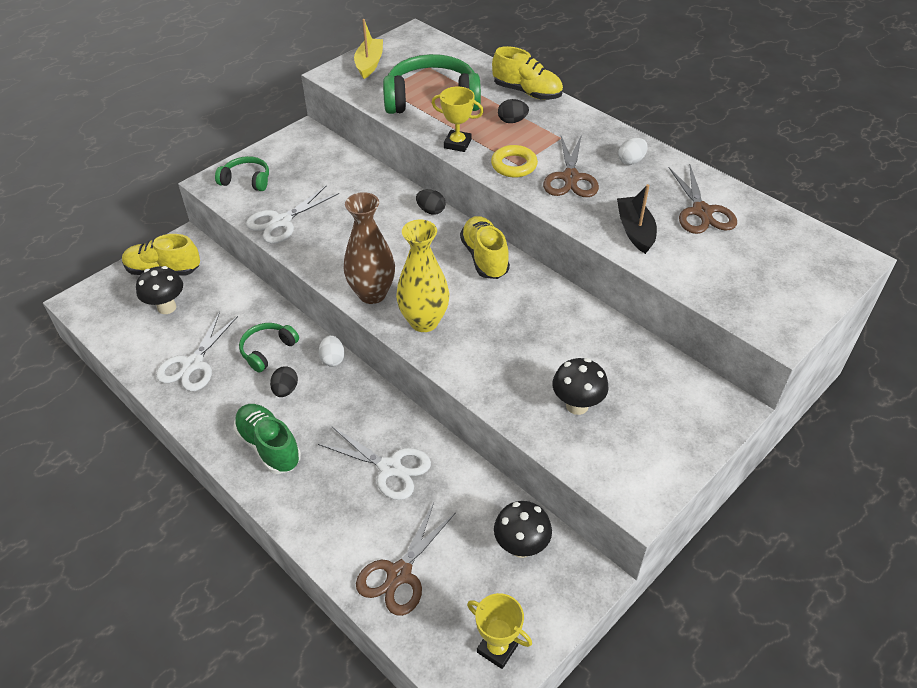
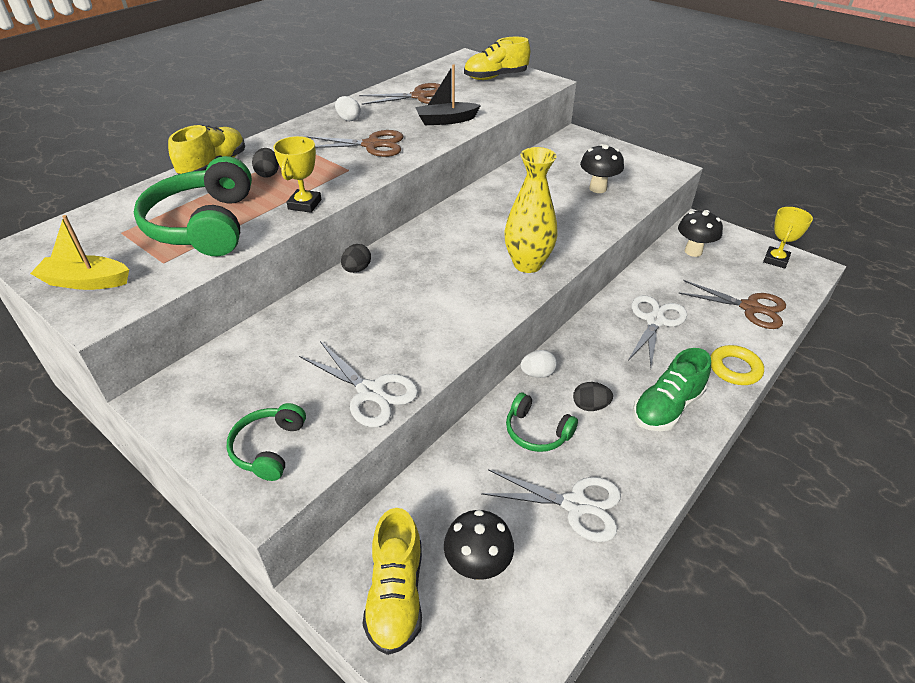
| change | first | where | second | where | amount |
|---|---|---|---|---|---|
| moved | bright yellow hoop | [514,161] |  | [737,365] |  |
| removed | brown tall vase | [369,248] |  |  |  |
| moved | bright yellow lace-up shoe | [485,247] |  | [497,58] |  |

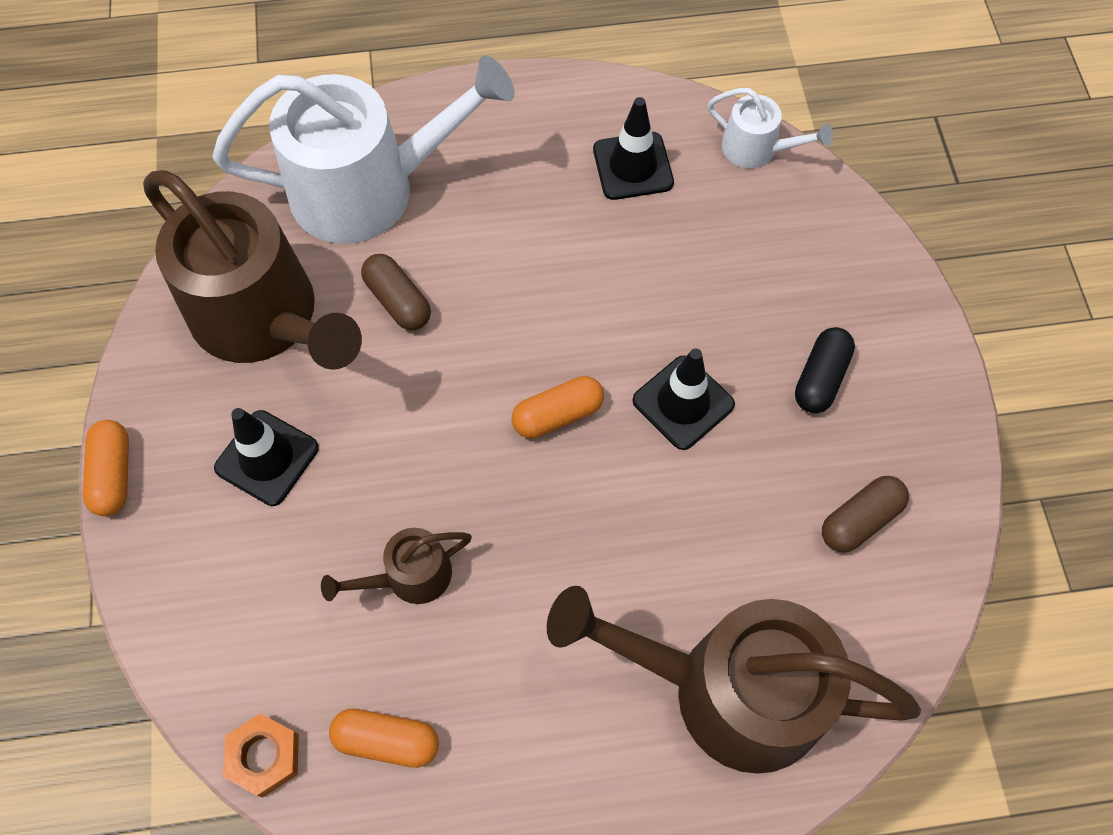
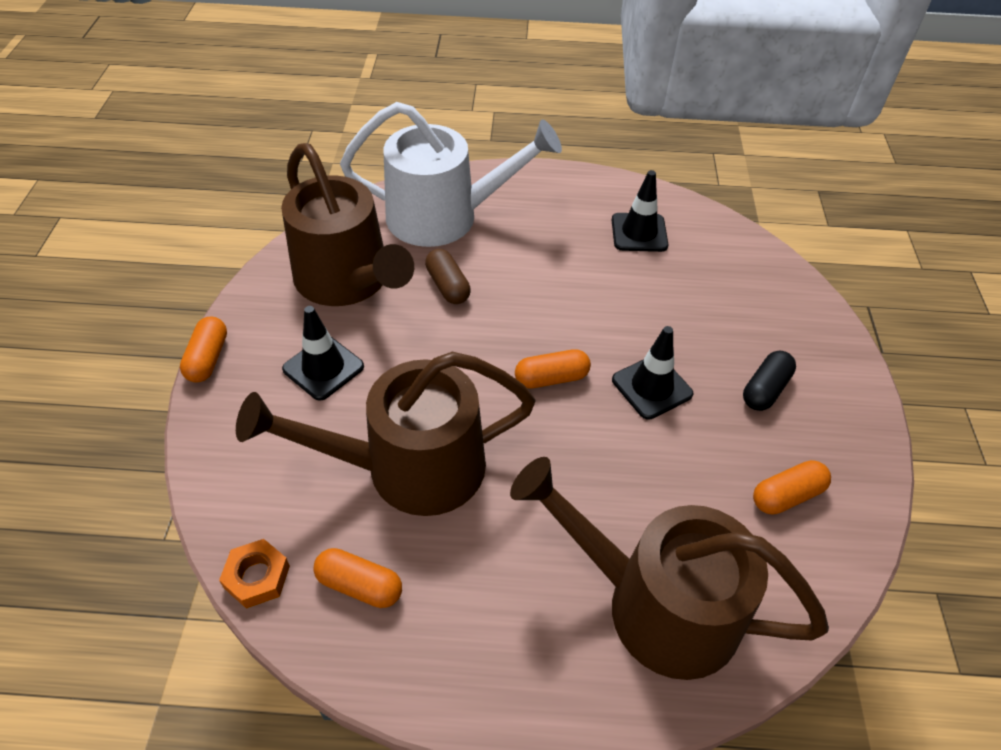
| change | first | where | second | where | amount |
|---|---|---|---|---|---|
| removed | snow-white watering can | [770,128] |  |  |  |
| recoloured | brown capsule | [865,514] | orange capsule | [792,487] |  |
| resized | brown watering can | [396,566] |  | [386,434] | x2.20 |

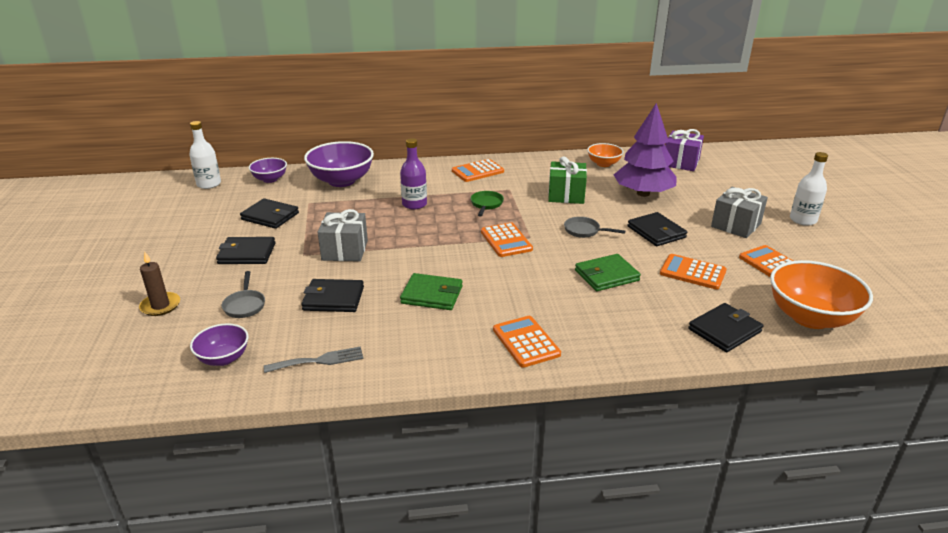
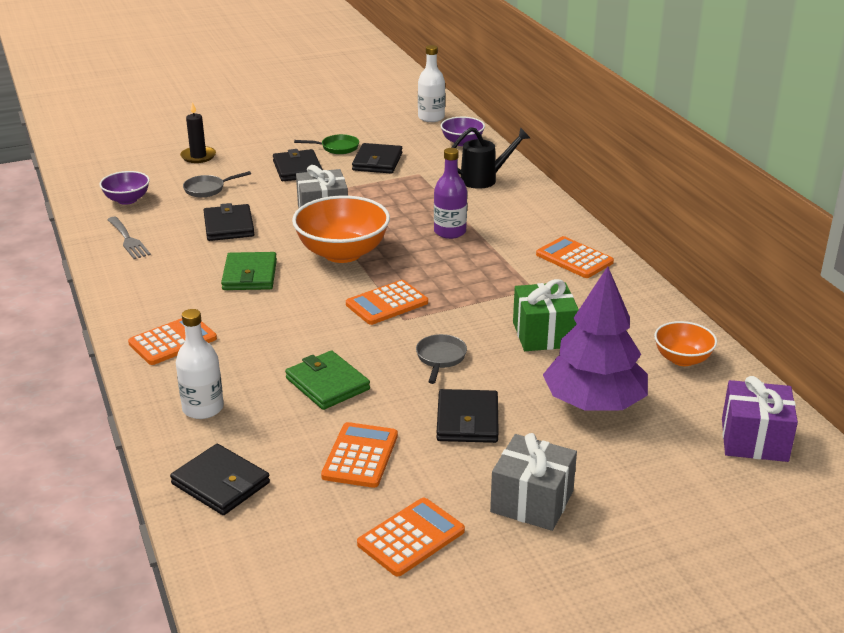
| change | first | where | second | where | amount |
|---|---|---|---|---|---|
| replaced | royal purple deep dish | [339,164] | ebony watering can | [490,158] |  |
| moved | snow-white flask | [809,189] |  | [200,364] |  |
| moved | leaf-green frying pan | [487,204] |  | [326,144] |  |
| turned | ebony card wallet | [657,229] |  | [468,416] | 45 degrees counterclockwise |
| recoloured | brown pillar candle | [159,284] | ebony pillar candle | [198,132] |  |
| moved | orange deep dish | [821,294] |  | [341,229] |  |

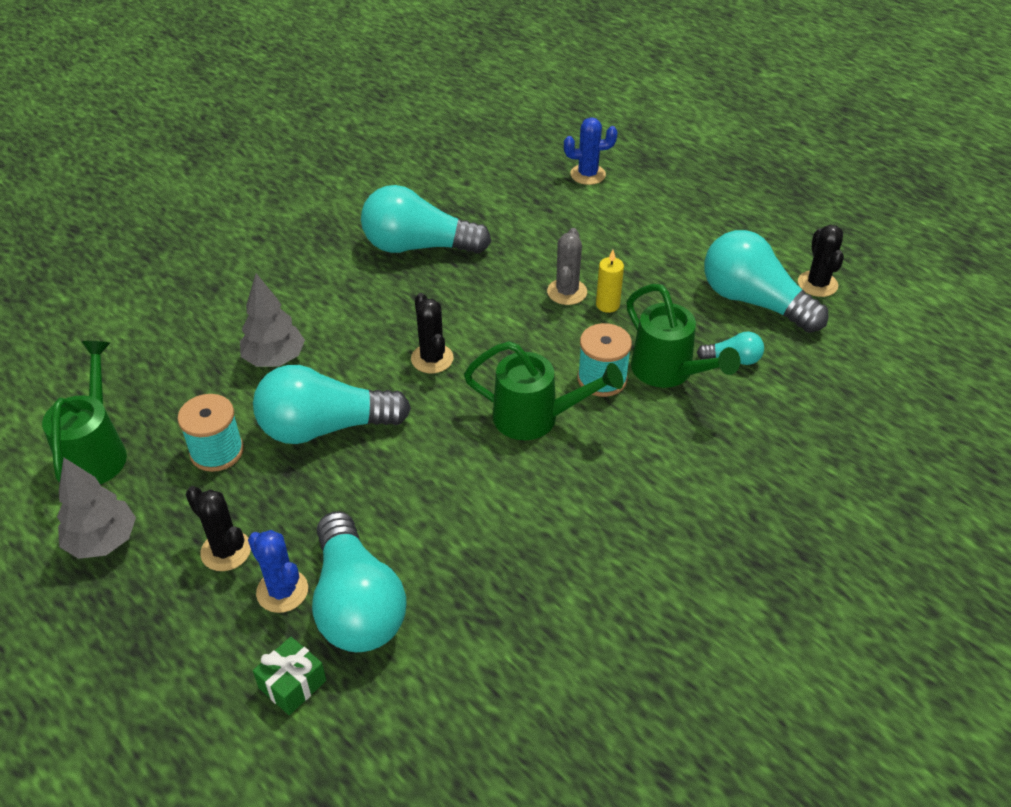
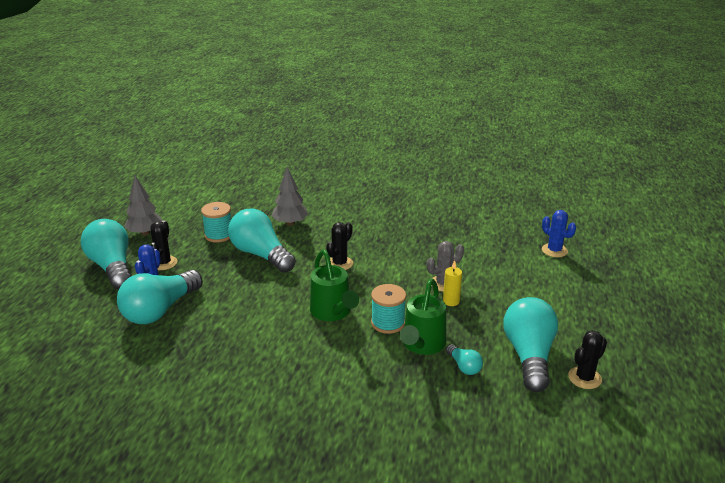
| change | first | where | second | where | amount |
|---|---|---|---|---|---|
| moved | aqua lightbulb | [426,219] |  | [106,254] |  |
| removed | leaf-green watering can | [84,412] |  |  |  |
| removed | leaf-green gift | [289,676] |  |  |  |

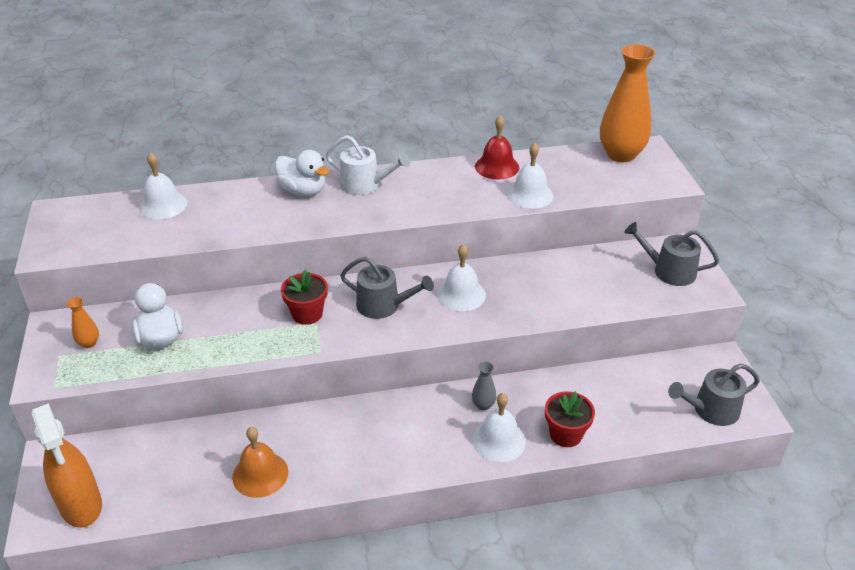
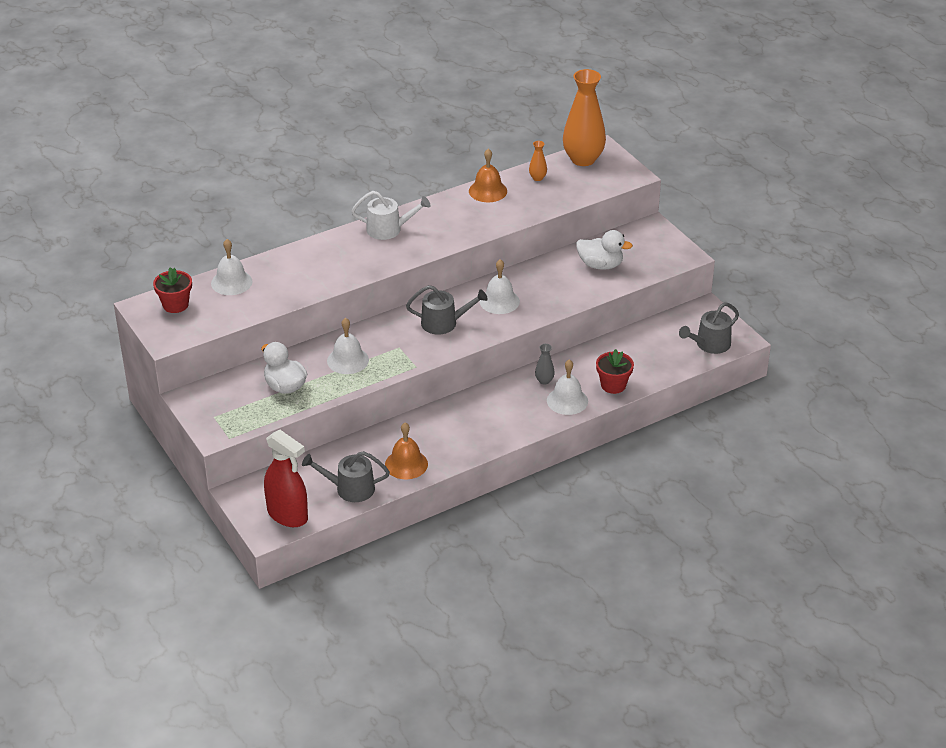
| change | first | where | second | where | amount |
|---|---|---|---|---|---|
| recoloured | scarlet bell | [497,147] | orange bell | [488,175] |  |
| moved | snow-white bell | [530,176] |  | [348,346] |  |
| moved | snow-white rubber duck | [302,173] |  | [604,250] |  |
| moved | gray watering can | [671,254] |  | [346,476] |  |
| moved | scarlet plant pot | [304,297] |  | [172,290] |  |
| moved | orange tall vase | [82,322] |  | [538,161] |  |
| recoloured | orange spray cleaner | [66,466] | scarlet spray cleaner | [286,478] |  |

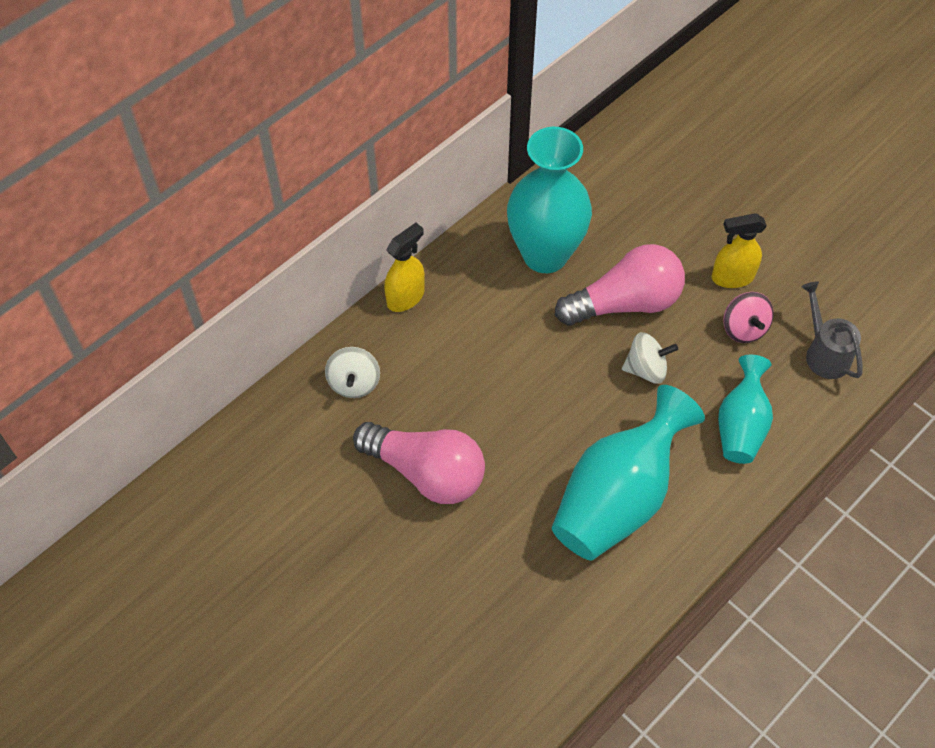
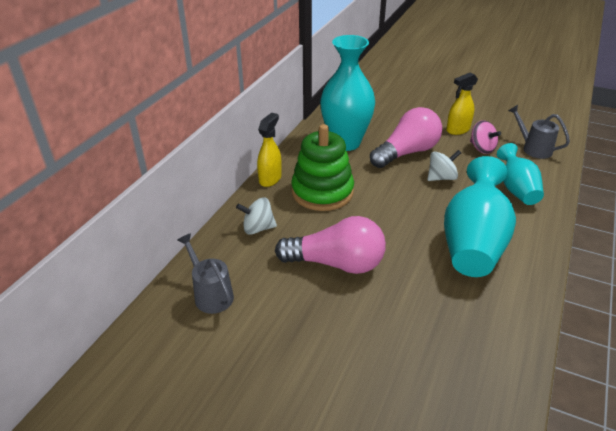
| change | first | where | second | where | amount |
|---|---|---|---|---|---|
| turned | snow-white toy top | [352,372] |  | [256,216] | 105 degrees clockwise |
| added |  |  | leaf-green stacking toy | [322,167] |  |
| added |  |  | gray watering can | [206,273] |  |

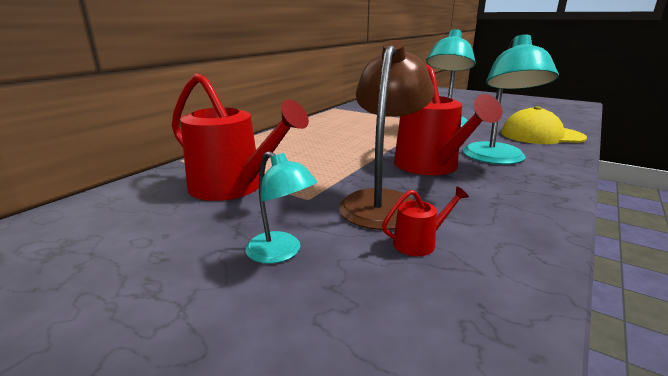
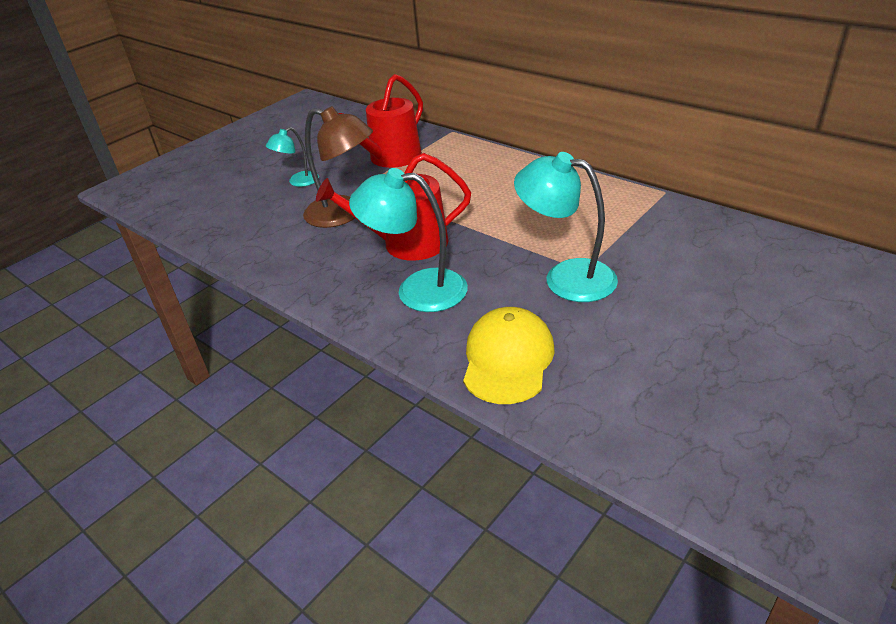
| change | first | where | second | where | amount |
|---|---|---|---|---|---|
| removed | scarlet watering can | [425,221] |  |  |  |

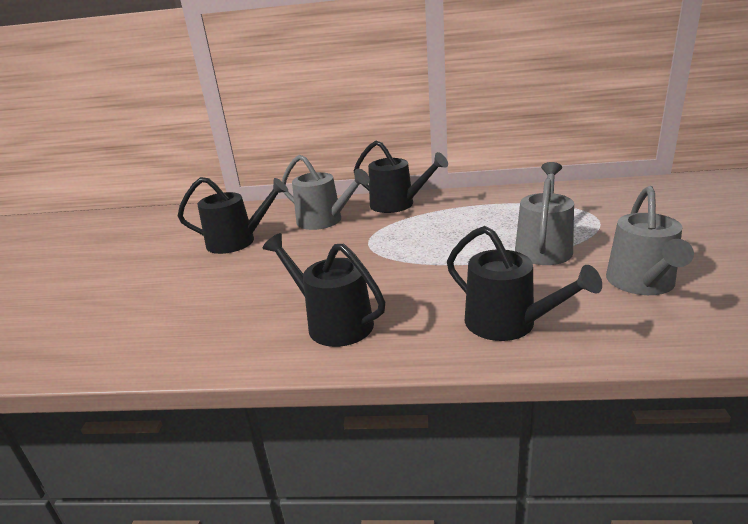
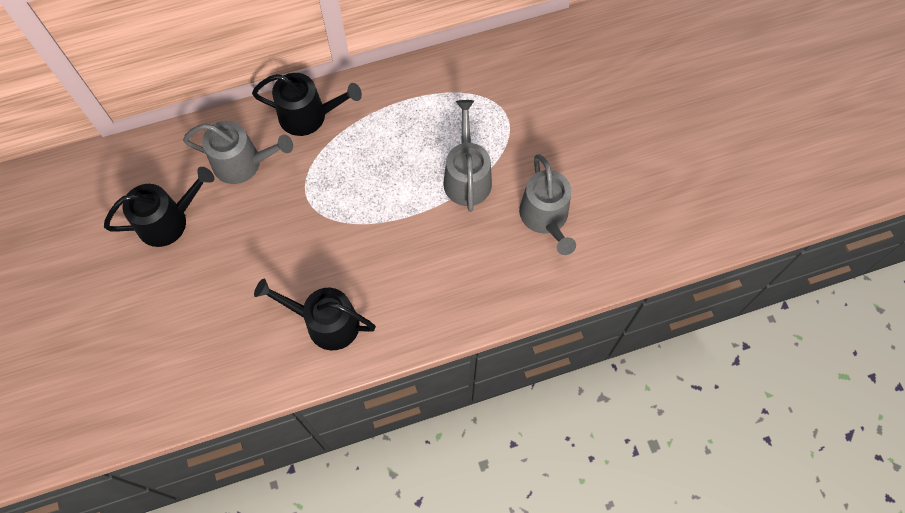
| change | first | where | second | where | amount |
|---|---|---|---|---|---|
| removed | ebony watering can | [524,283] |  |  |  |

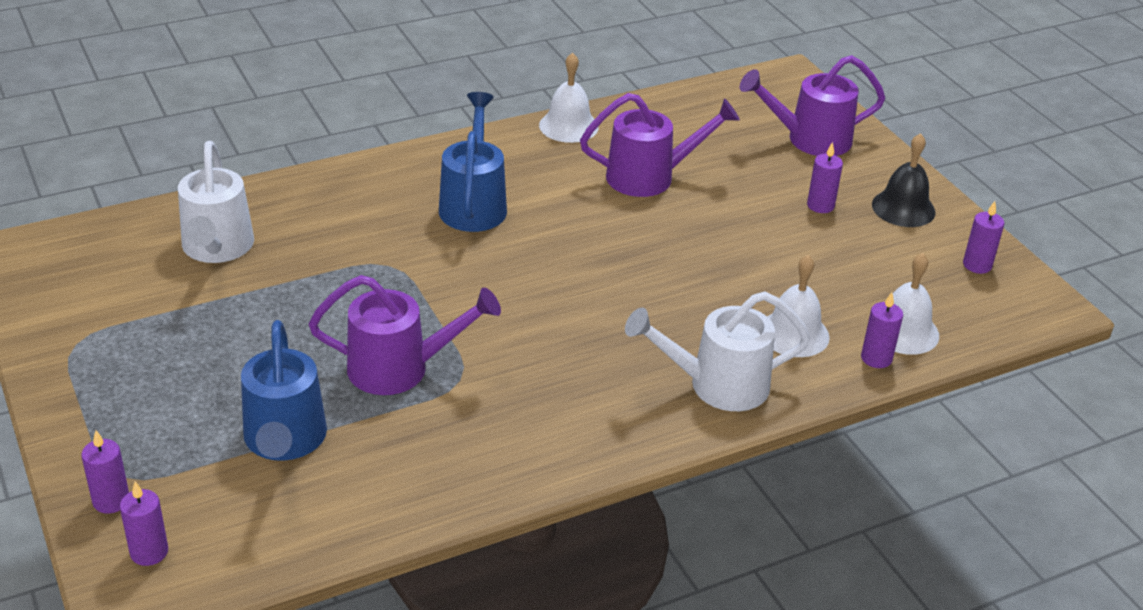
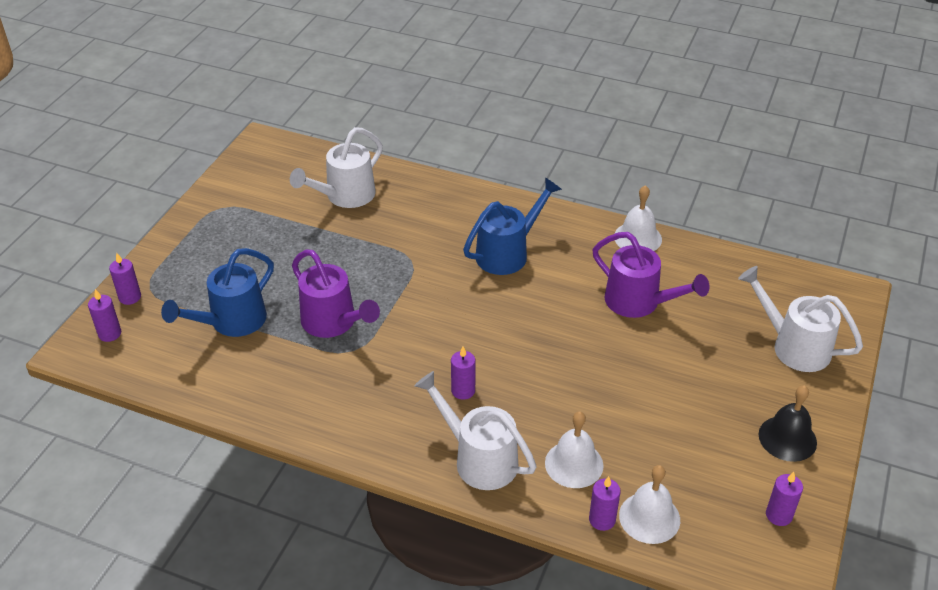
| change | first | where | second | where | amount |
|---|---|---|---|---|---|
| recoloured | royal purple watering can | [812,105] | snow-white watering can | [800,319] |  |
| moved | royal purple pillar candle | [825,177] |  | [463,373] |  |

